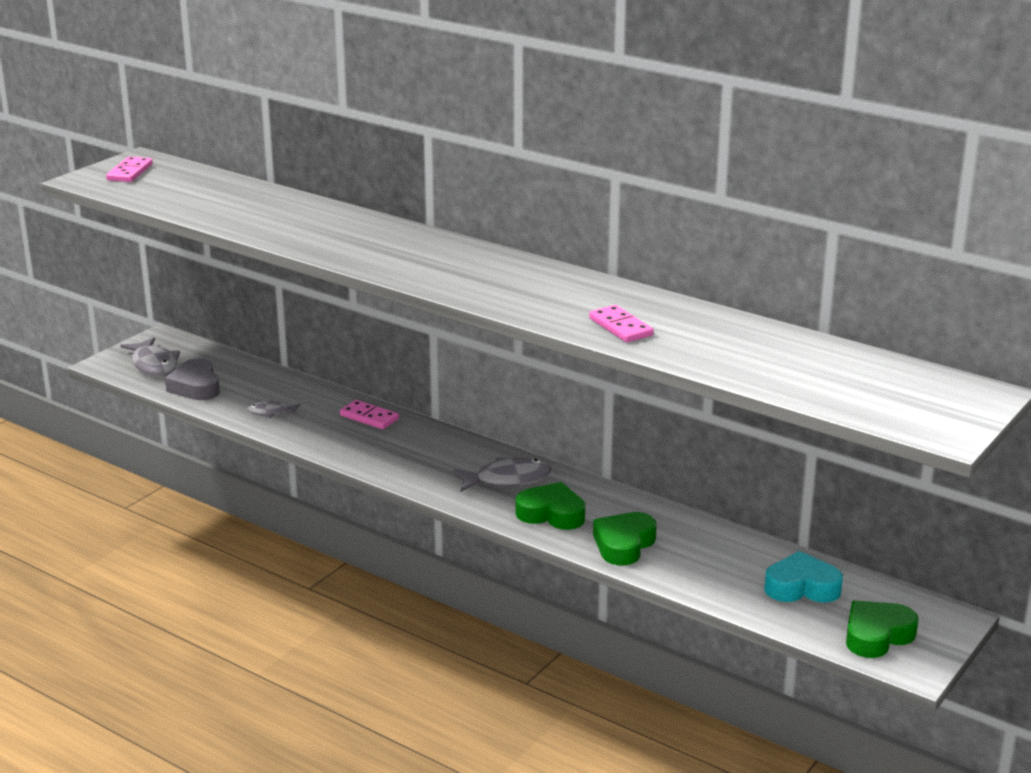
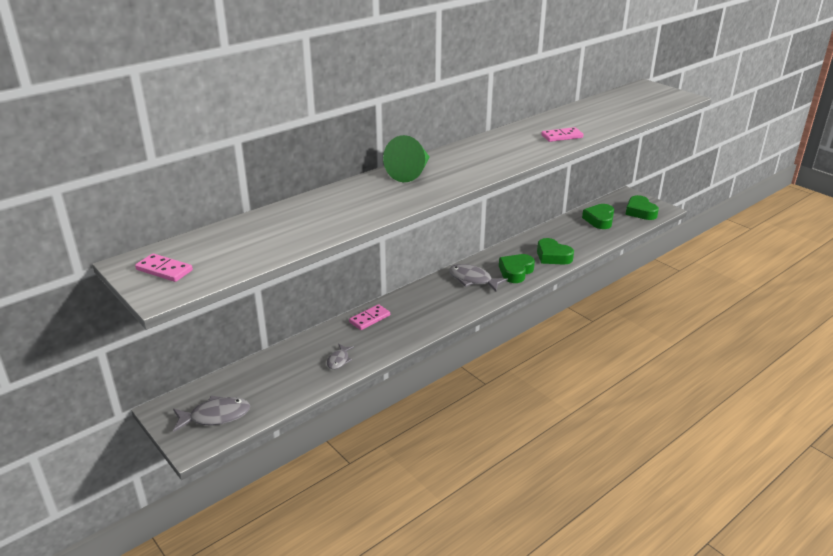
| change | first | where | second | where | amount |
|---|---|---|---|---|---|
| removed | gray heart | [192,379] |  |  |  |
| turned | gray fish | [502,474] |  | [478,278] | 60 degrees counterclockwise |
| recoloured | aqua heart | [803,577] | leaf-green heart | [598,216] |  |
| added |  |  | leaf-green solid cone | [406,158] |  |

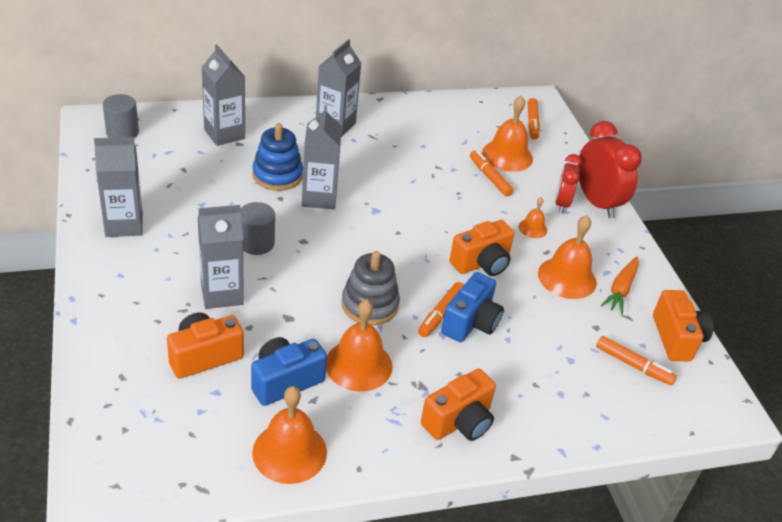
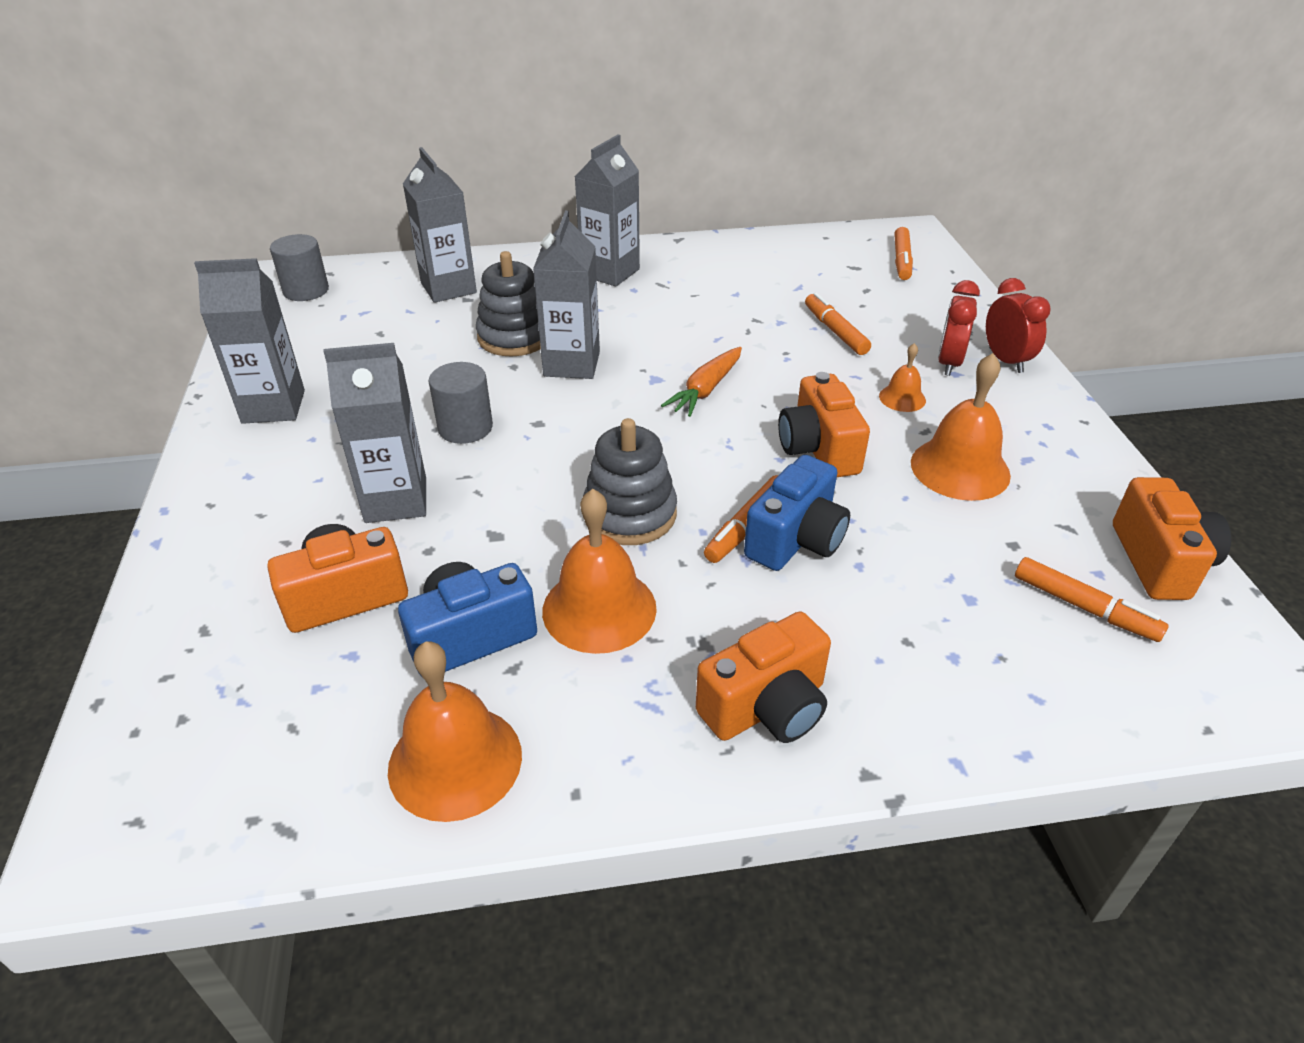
| change | first | where | second | where | amount |
|---|---|---|---|---|---|
| removed | orange bell | [507,134] |  |  |  |
| resized | scarlet clock | [610,169] |  | [1018,325] | x0.62 |
| recoloured | cobalt stacking toy | [277,157] | gray stacking toy | [508,304] |  |
| turned | orange camera | [482,248] |  | [824,424] | 105 degrees clockwise |
| moved | orange carrot | [620,285] |  | [701,382] |  |

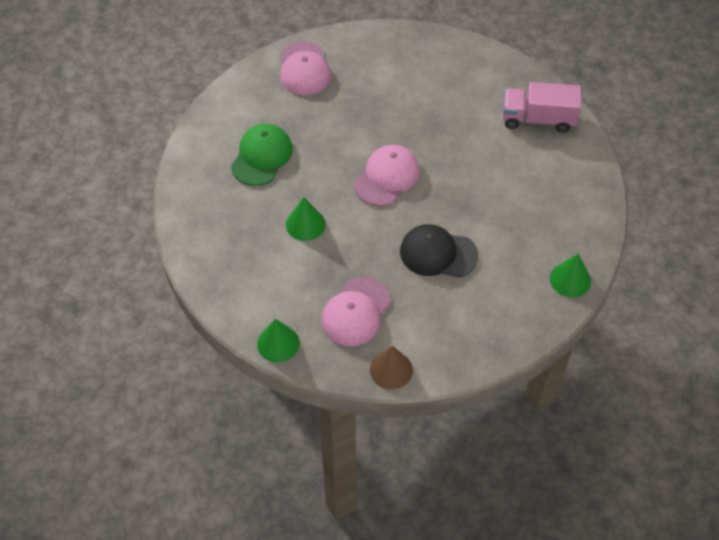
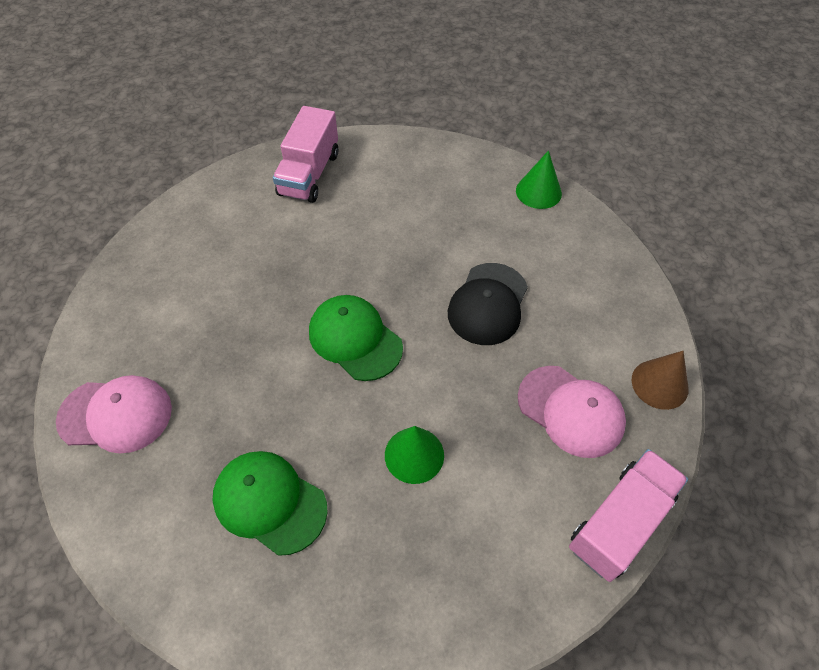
| change | first | where | second | where | amount |
|---|---|---|---|---|---|
| recoloured | pink peaked cap | [387,175] | leaf-green peaked cap | [356,338] |  |
| replaced | leaf-green solid cone | [278,341] | pink truck | [628,515] |  |

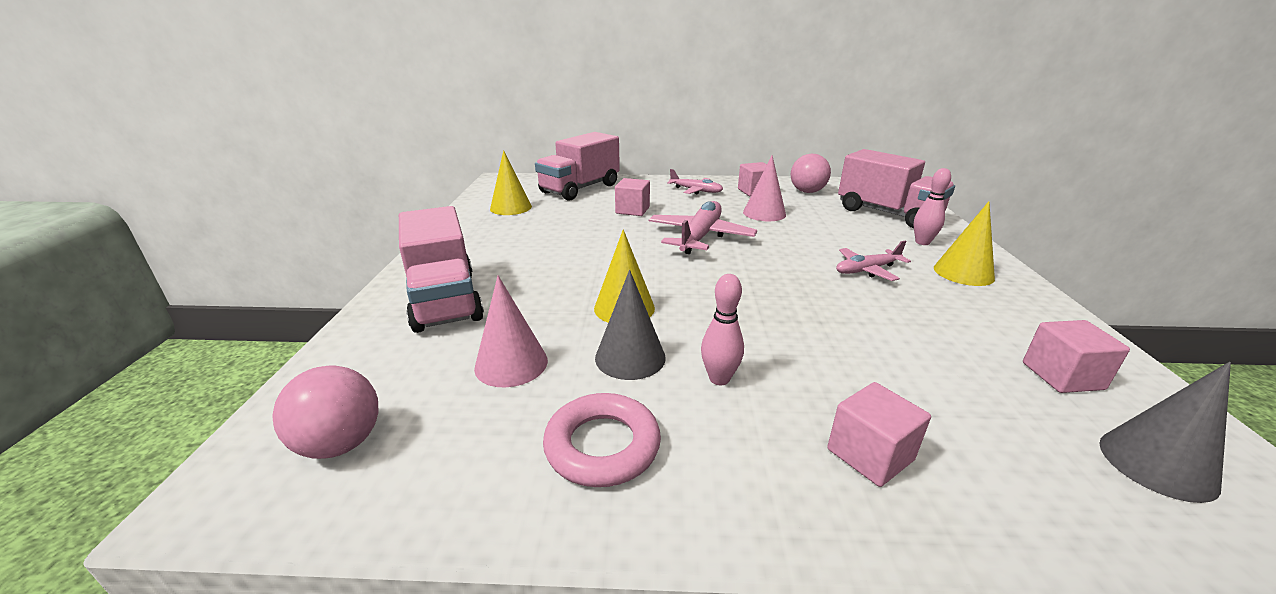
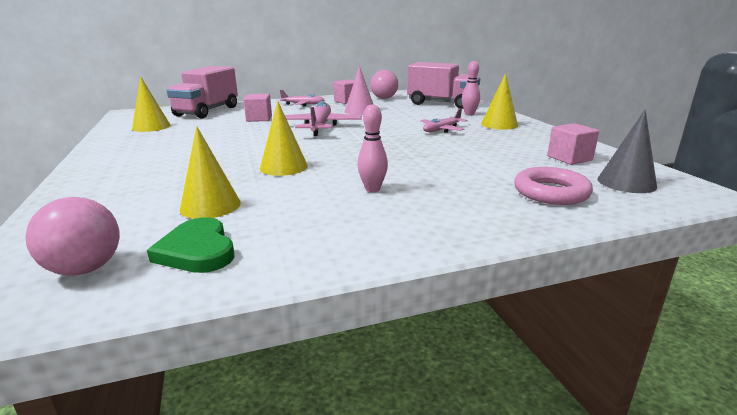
| change | first | where | second | where | amount |
|---|---|---|---|---|---|
| removed | pink truck | [441,269] |  |  |  |
| removed | gray solid cone | [630,325] |  |  |  |
| recoloured | pink solid cone | [511,331] | bright yellow solid cone | [210,172] |  |
| removed | pink block | [879,434] |  |  |  |
| moved | pink hoop | [602,440] |  | [553,186] |  |
| added |  |  | leaf-green heart | [190,245] |  |

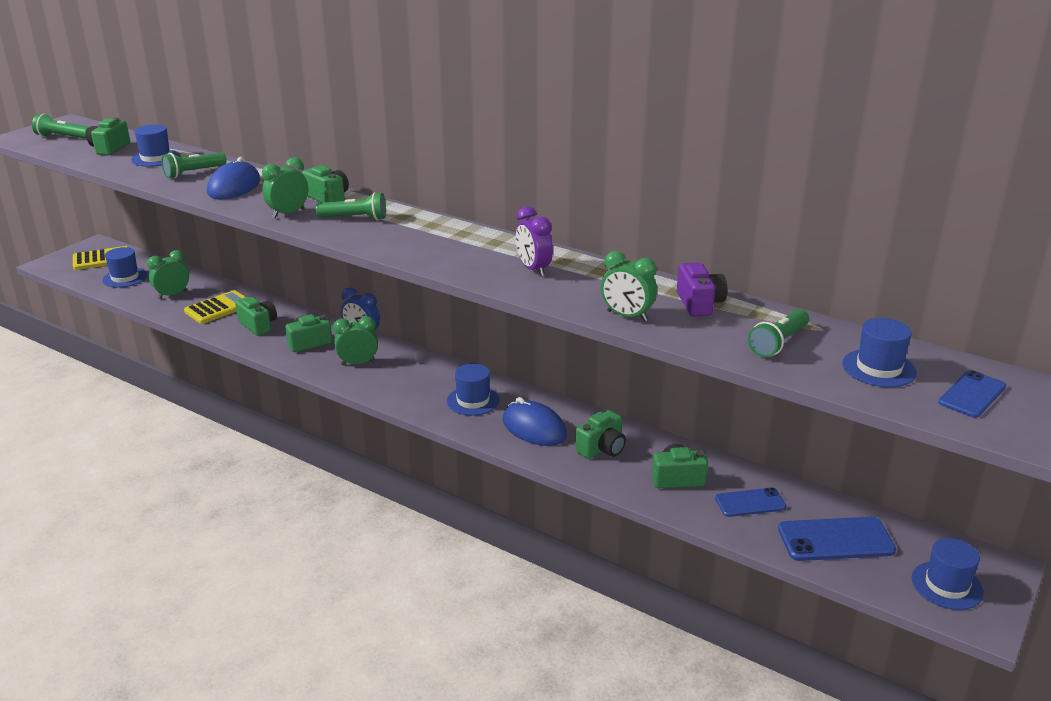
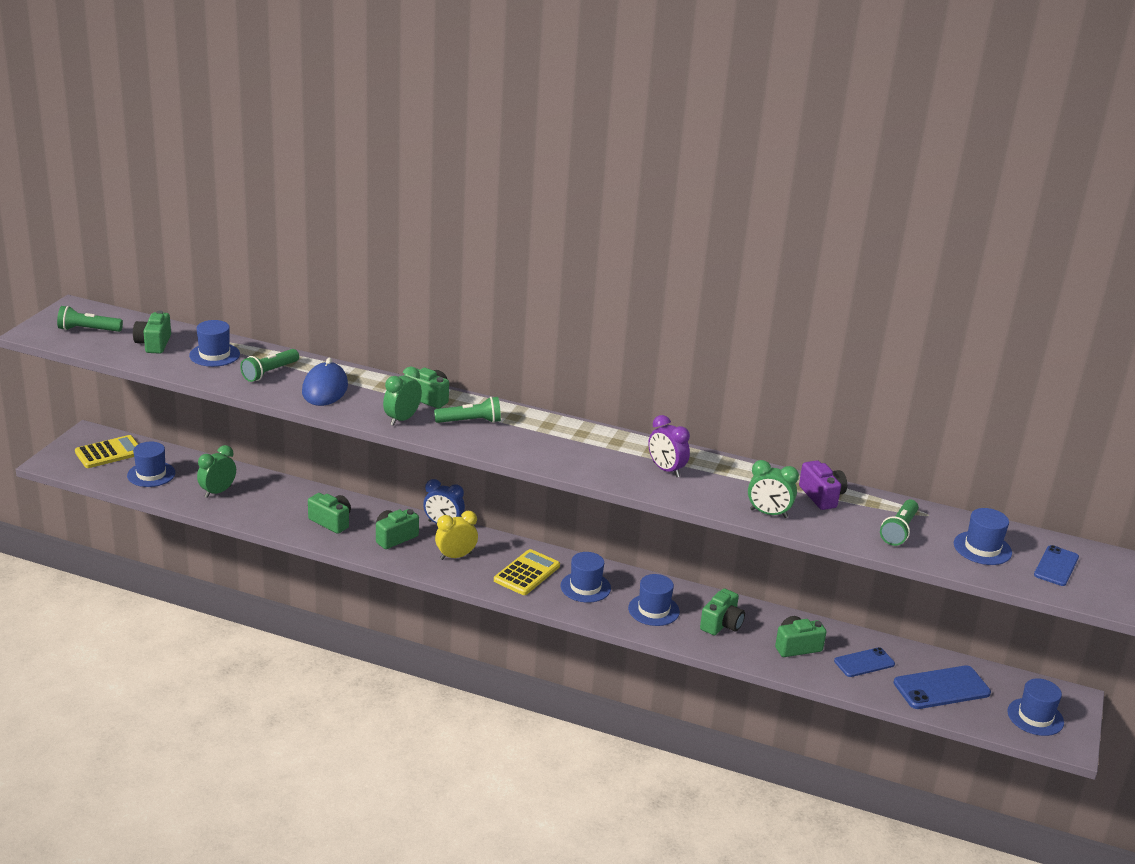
| change | first | where | second | where | amount |
|---|---|---|---|---|---|
| moved | bright yellow pocket calculator | [214,307] |  | [527,572] |  |
| recoloured | leaf-green clock | [355,340] | bright yellow clock | [456,535] |  |
| replaced | cobalt mouse | [534,421] | cobalt hat | [654,600] |  |

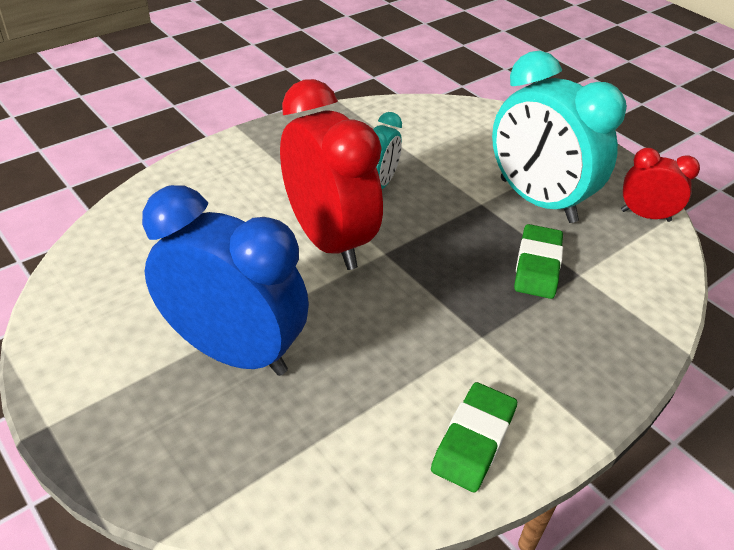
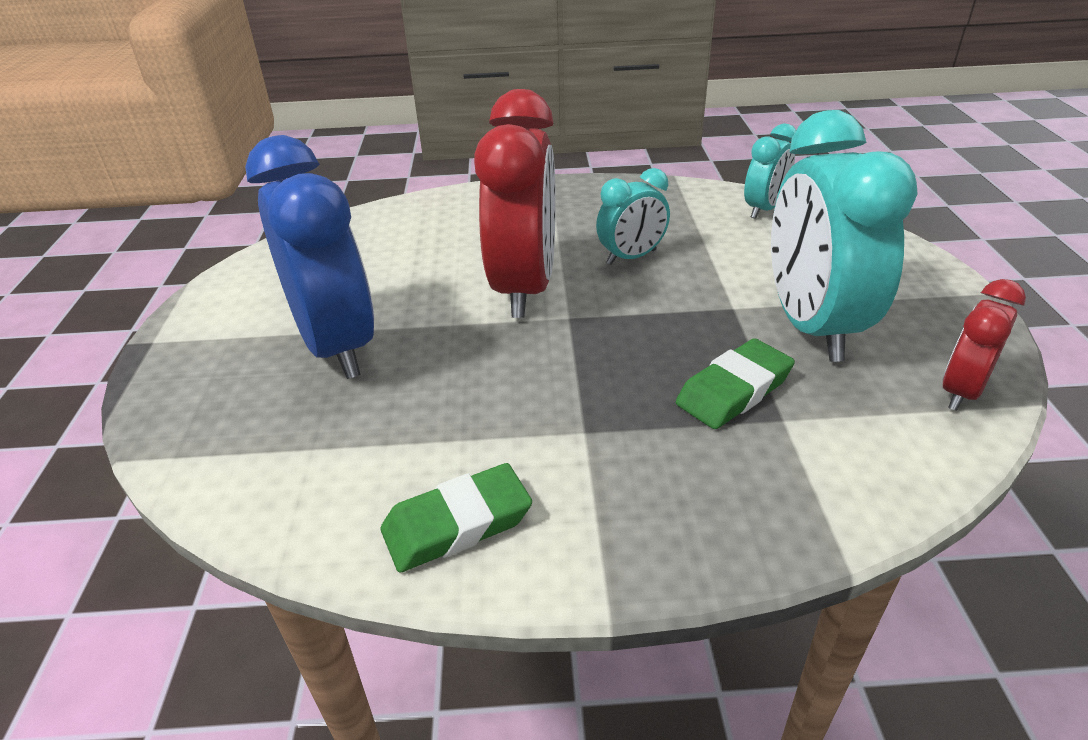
| change | first | where | second | where | amount |
|---|---|---|---|---|---|
| turned | scarlet clock | [660,185] |  | [984,345] | 105 degrees counterclockwise |
| added |  |  | aqua clock | [770,171] |  |

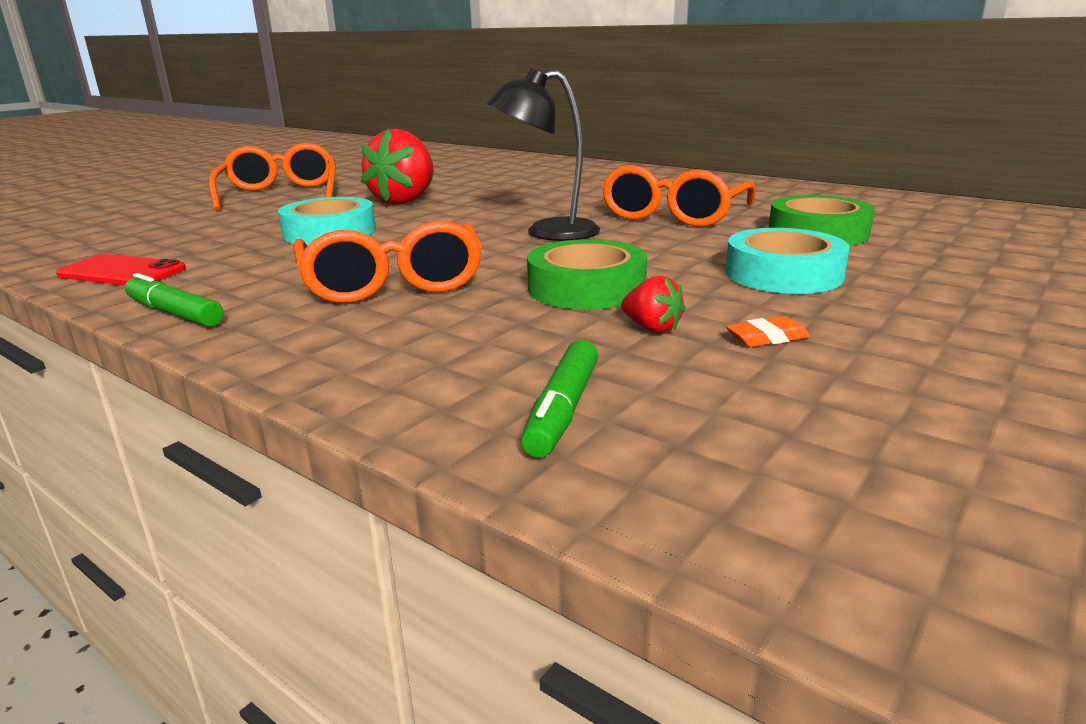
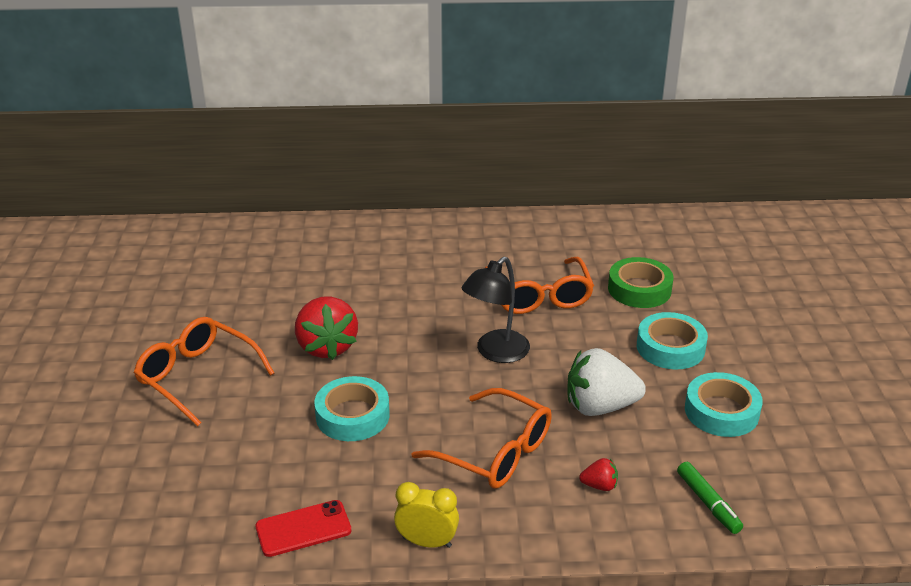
| change | first | where | second | where | amount |
|---|---|---|---|---|---|
| replaced | leaf-green tape | [587,274] | snow-white toy strawberry | [606,382] |  |
| replaced | leaf-green felt pen | [174,300] | bright yellow clock | [426,515] |  |
| moved | scarlet toy strawberry | [653,304] |  | [598,474] |  |
| replaced | orange eraser | [768,331] | aqua tape | [724,404] |  |

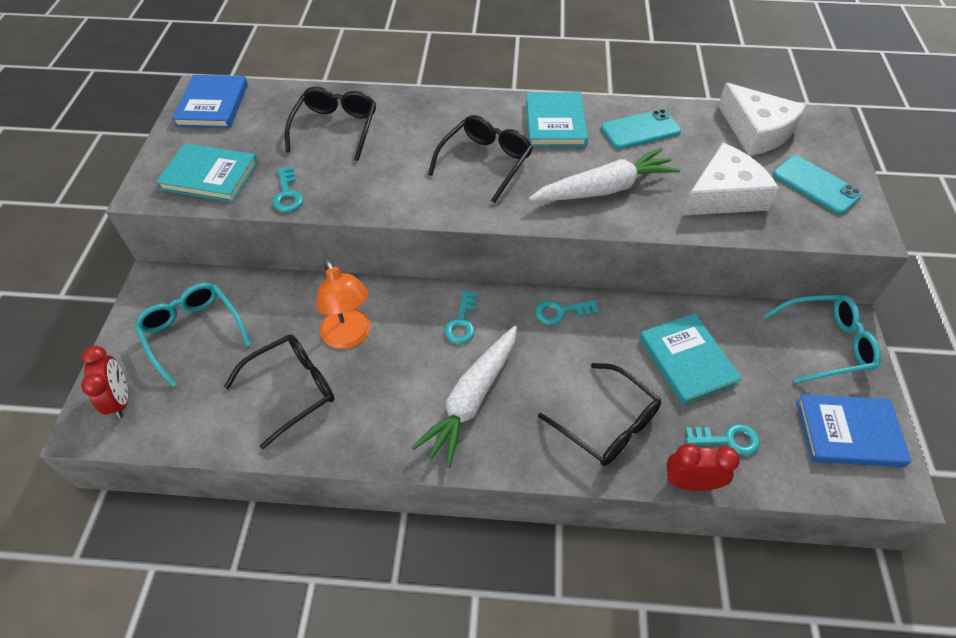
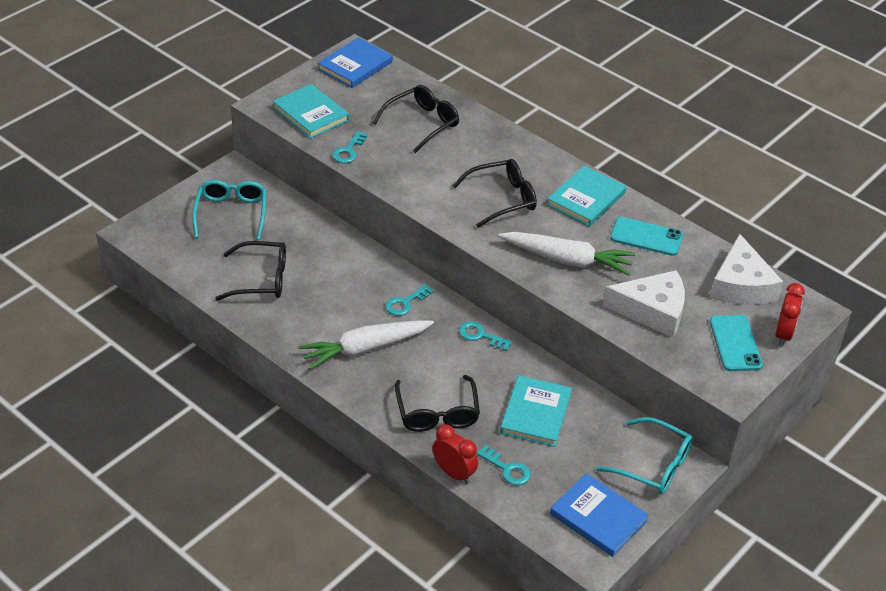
| change | first | where | second | where | amount |
|---|---|---|---|---|---|
| removed | orange lamp | [343,304] |  |  |  |
| moved | scarlet clock | [104,382] |  | [790,314] |  |

